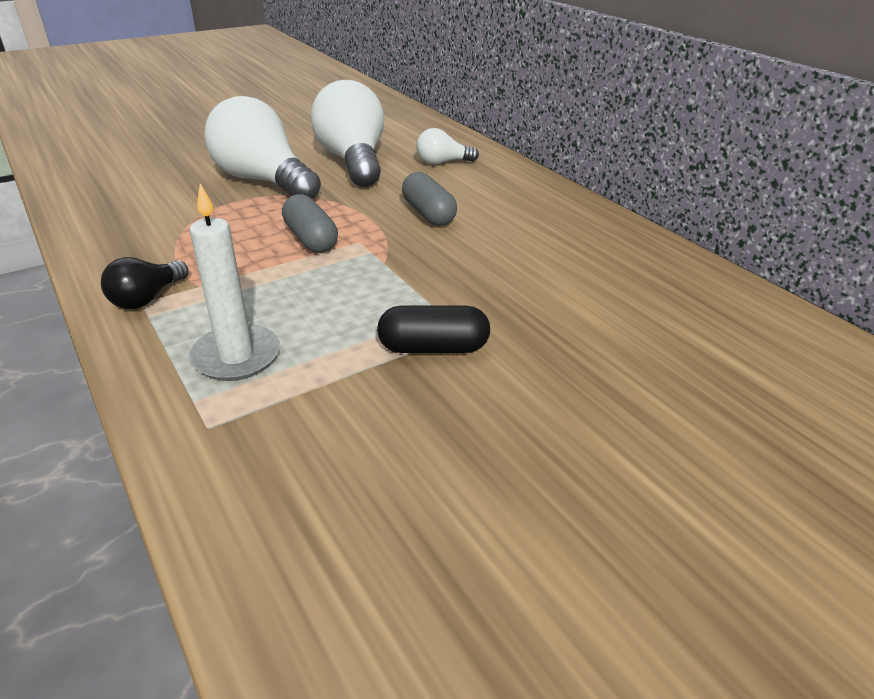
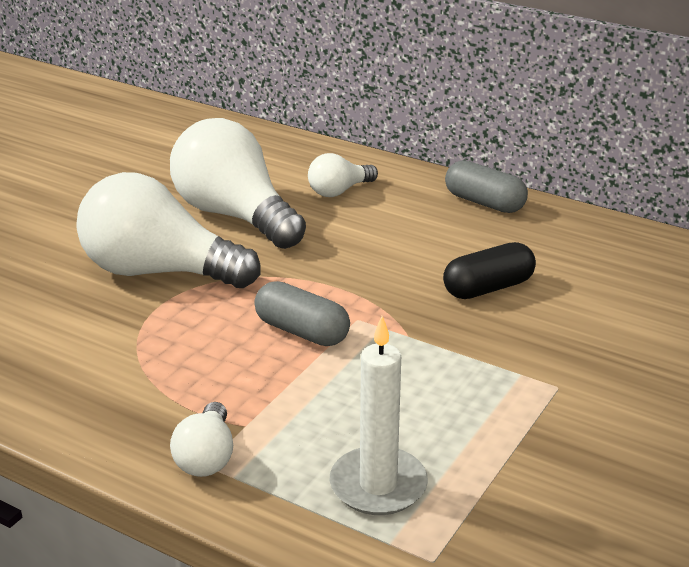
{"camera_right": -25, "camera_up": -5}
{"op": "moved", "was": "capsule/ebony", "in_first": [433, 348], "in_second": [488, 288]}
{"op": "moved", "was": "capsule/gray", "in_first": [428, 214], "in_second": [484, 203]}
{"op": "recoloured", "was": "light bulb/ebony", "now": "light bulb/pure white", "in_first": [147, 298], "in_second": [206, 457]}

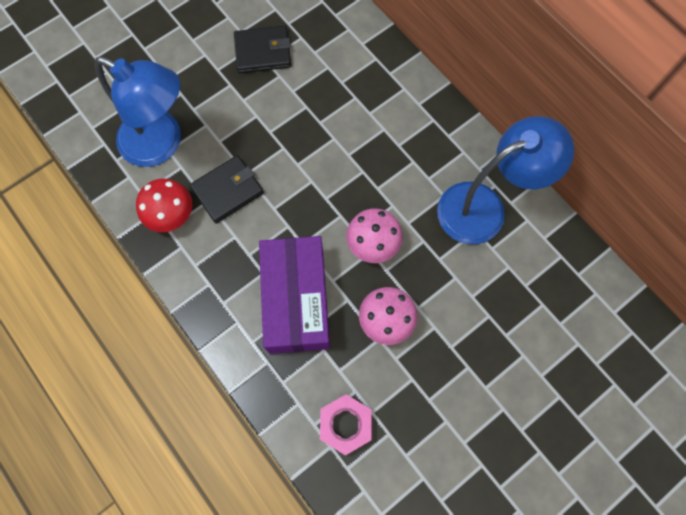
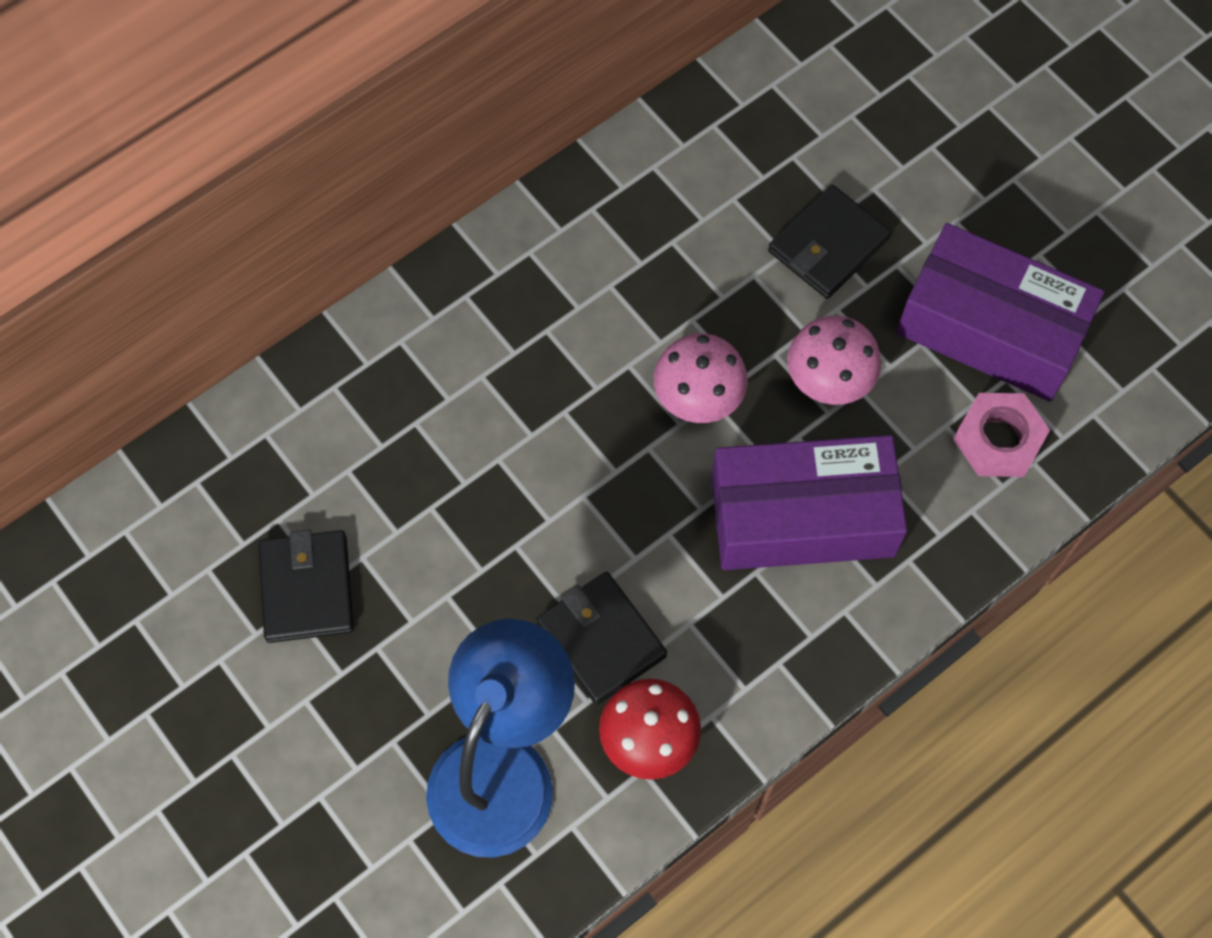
{"camera_right": -90, "camera_up": -5}
{"op": "removed", "was": "desk lamp/cobalt", "in_first": [484, 207]}
{"op": "added", "now": "wallet/ebony", "in_second": [828, 245]}
{"op": "added", "now": "box/purple", "in_second": [990, 329]}

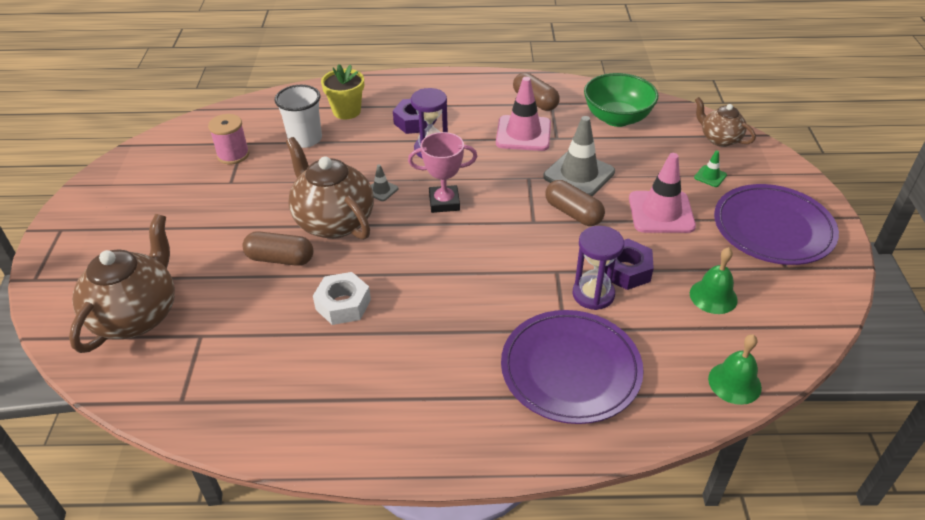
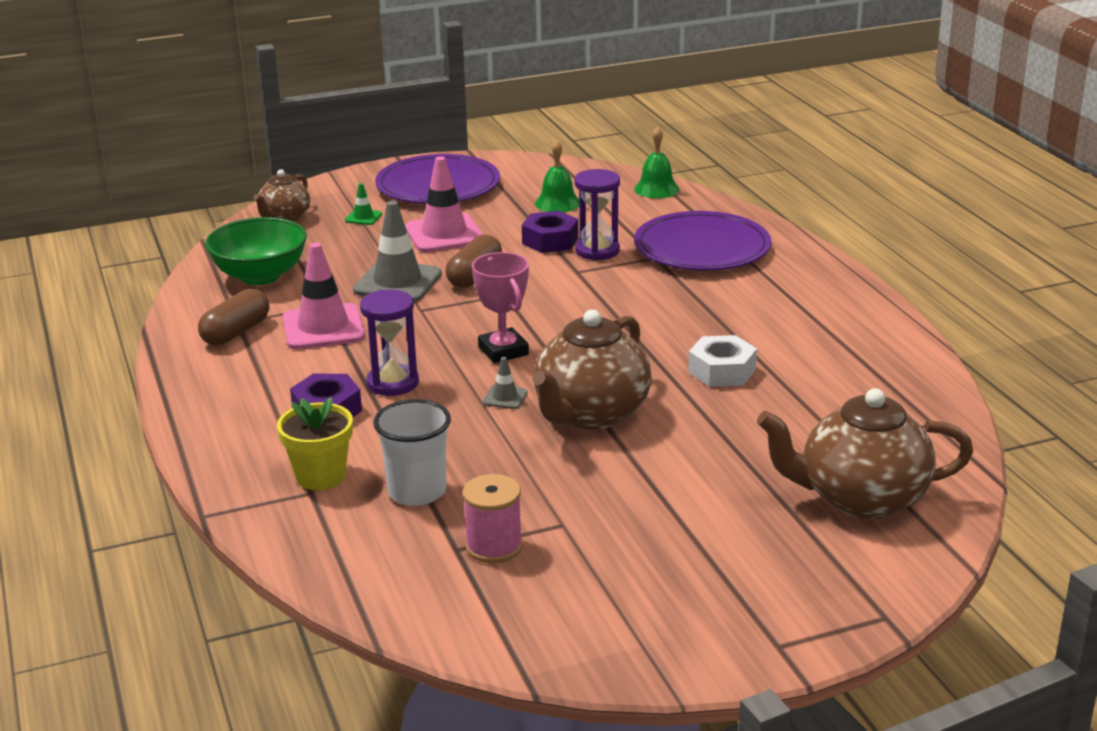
{"camera_right": -110, "camera_up": -15}
{"op": "removed", "was": "capsule/brown", "in_first": [280, 259]}

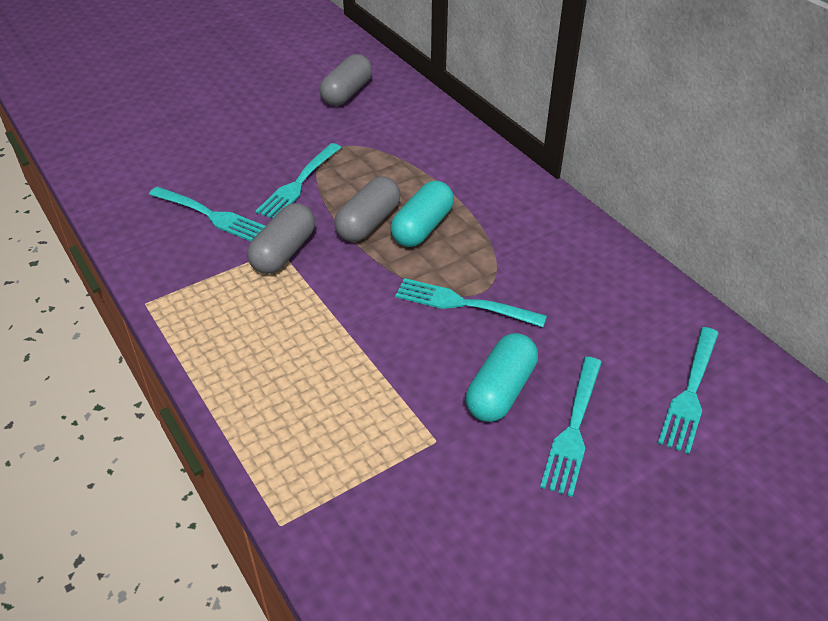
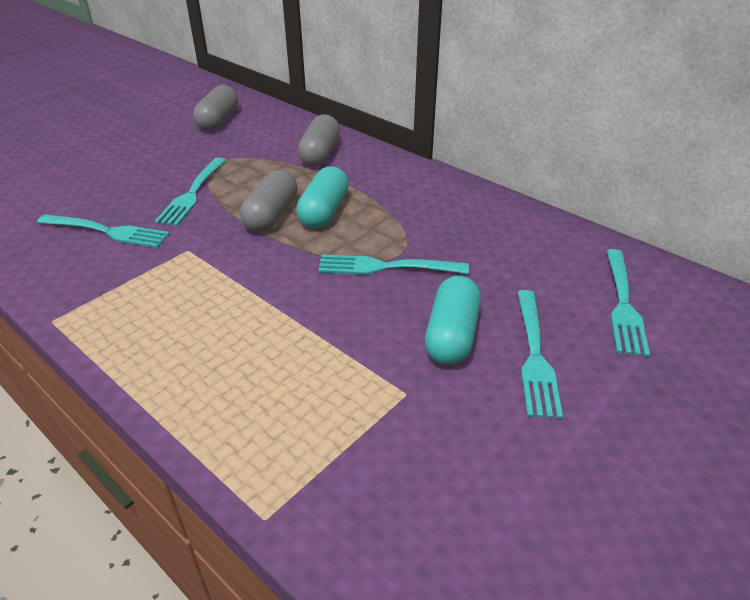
{"camera_right": -15, "camera_up": -5}
{"op": "moved", "was": "capsule/gray", "in_first": [284, 252], "in_second": [320, 153]}

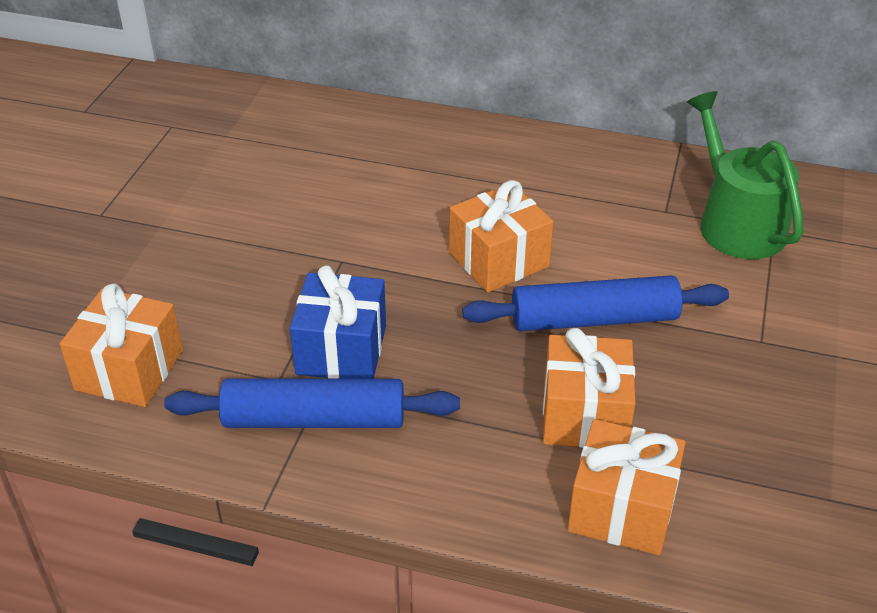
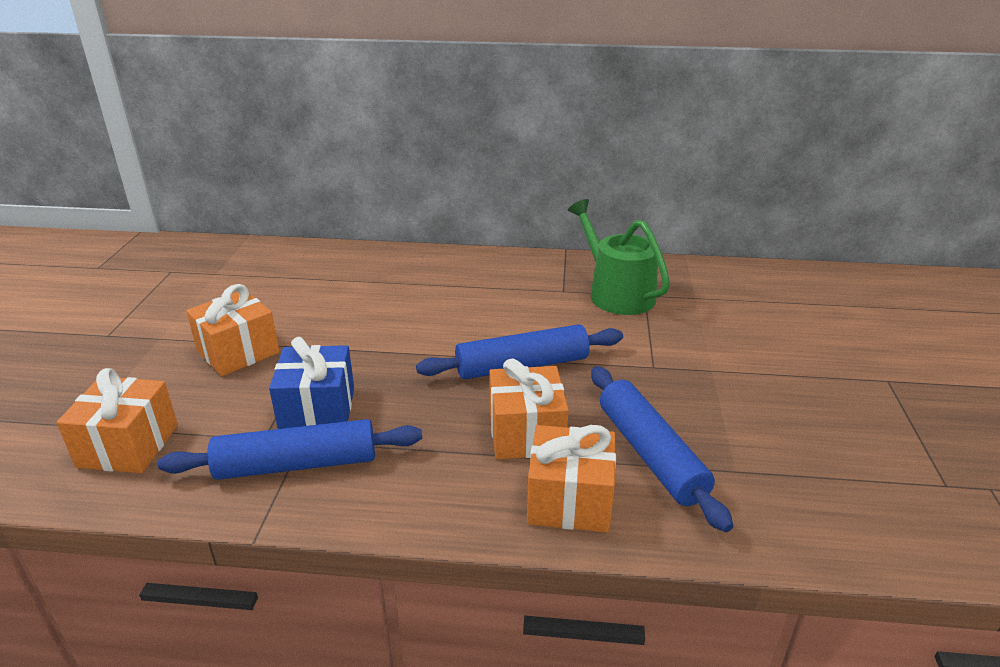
{"camera_right": -10, "camera_up": -10}
{"op": "added", "now": "pastry roller/cobalt", "in_second": [650, 454]}
{"op": "moved", "was": "wrapped gift/bright orange", "in_first": [498, 260], "in_second": [238, 352]}

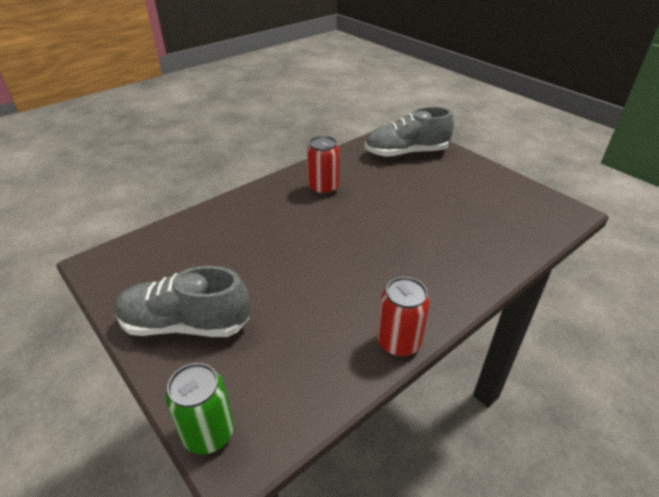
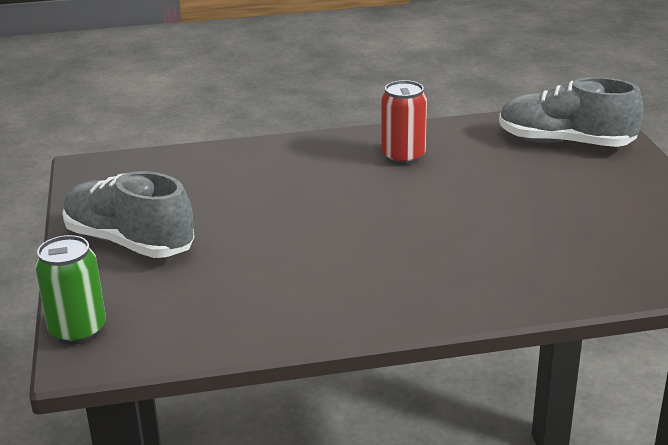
{"camera_right": 30, "camera_up": -10}
{"op": "removed", "was": "soda can/scarlet", "in_first": [398, 343]}

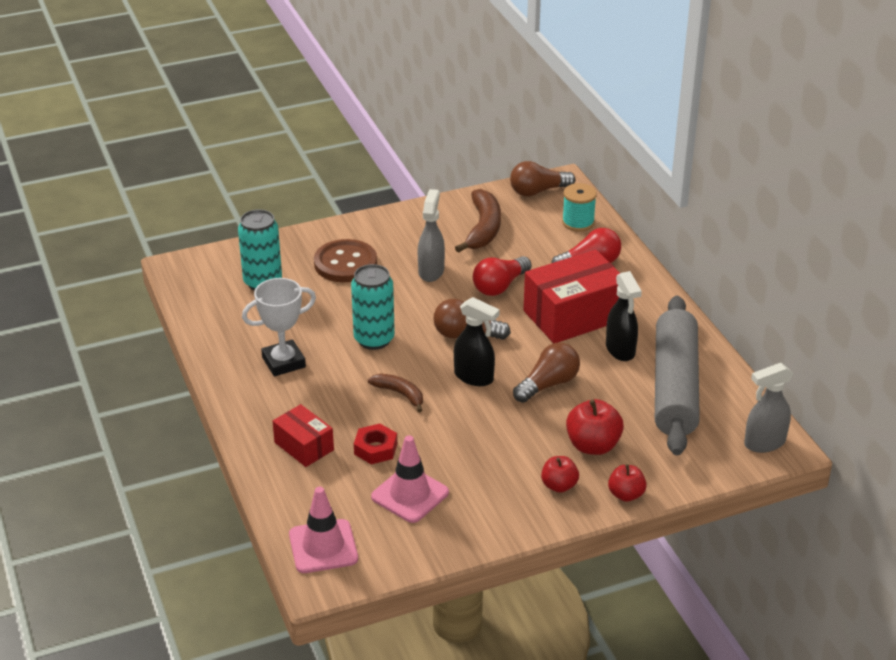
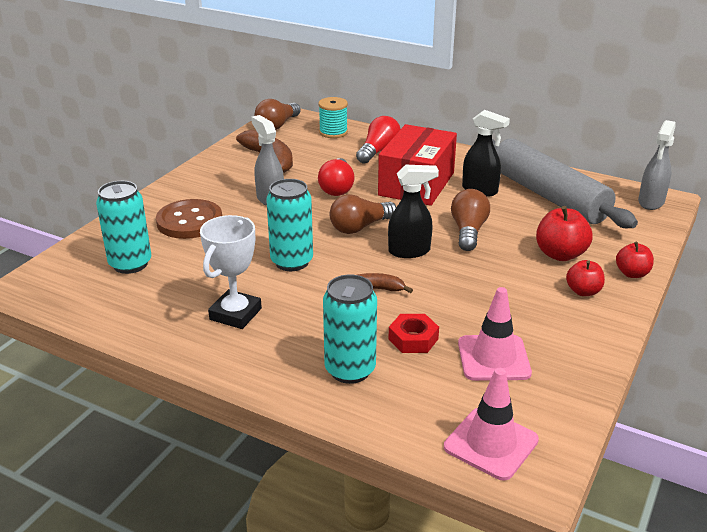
{"camera_right": -40, "camera_up": -5}
{"op": "replaced", "was": "box/scarlet", "now": "soda can/turquoise", "in_first": [304, 446], "in_second": [350, 370]}

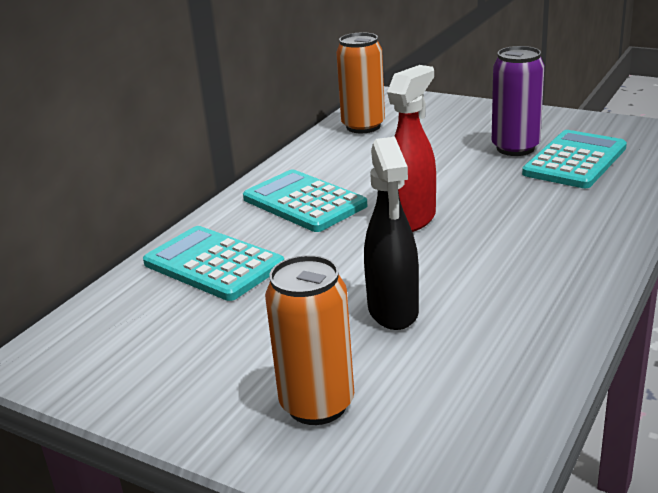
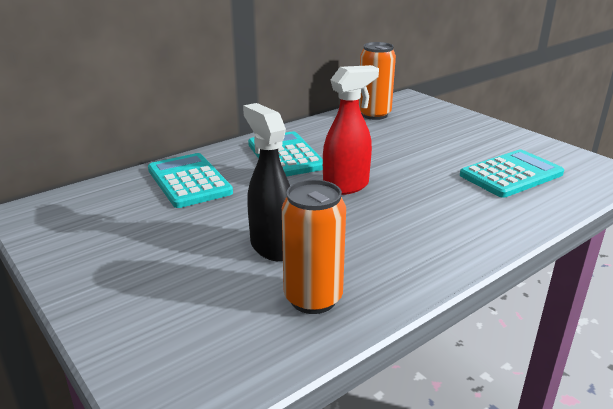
{"camera_right": 20, "camera_up": 0}
{"op": "removed", "was": "soda can/purple", "in_first": [515, 148]}
{"op": "moved", "was": "soda can/bright orange", "in_first": [317, 405], "in_second": [313, 299]}
{"op": "turned", "was": "spray cleaner/ebony", "in_first": [393, 311], "in_second": [272, 246], "clockwise": 135}

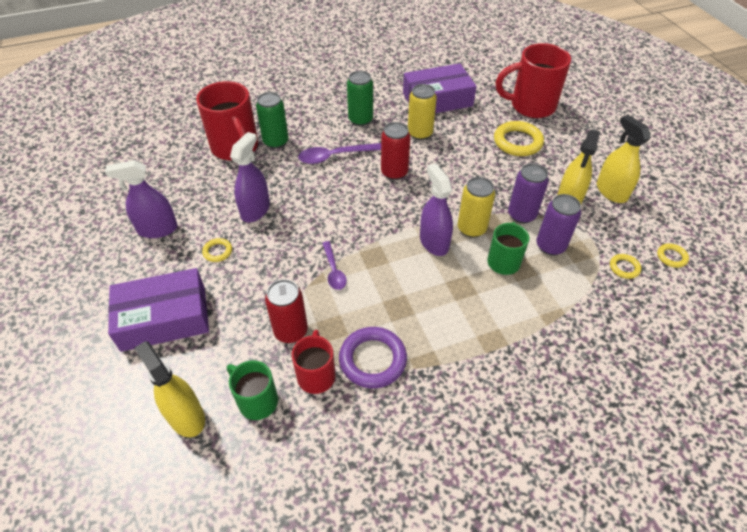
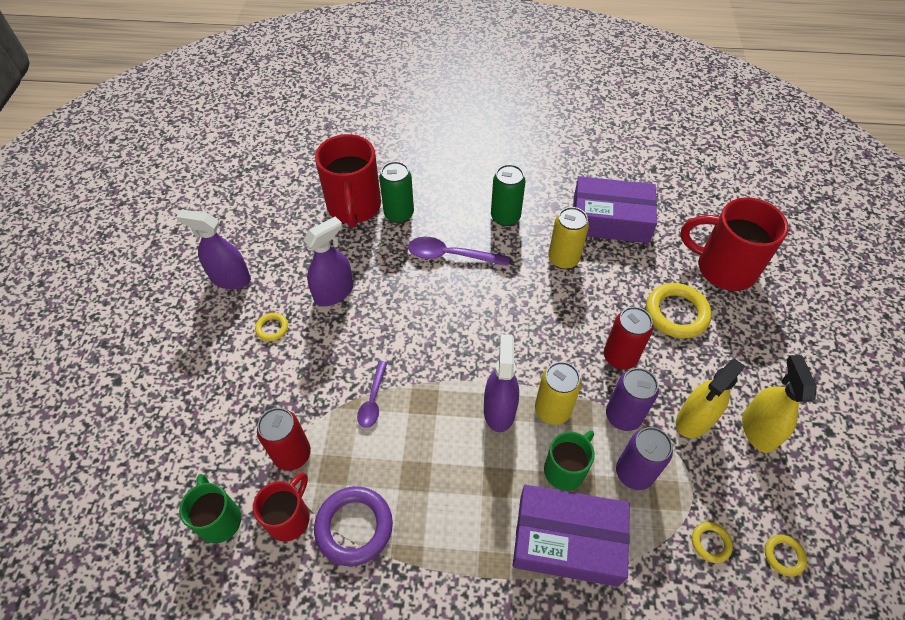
{"camera_right": 25, "camera_up": 5}
{"op": "removed", "was": "spray cleaner/bright yellow", "in_first": [186, 416]}
{"op": "moved", "was": "box/purple", "in_first": [164, 318], "in_second": [567, 540]}
{"op": "moved", "was": "soda can/scarlet", "in_first": [394, 172], "in_second": [620, 357]}

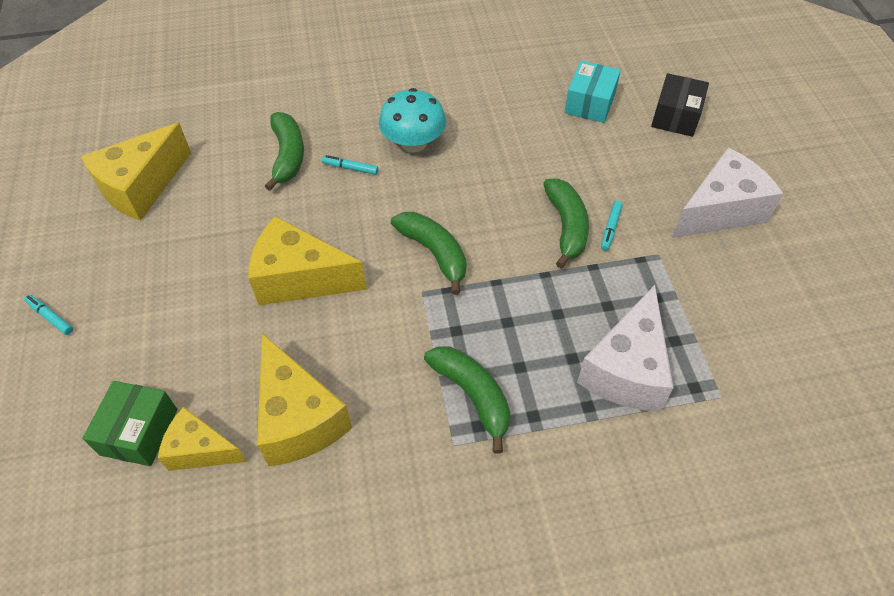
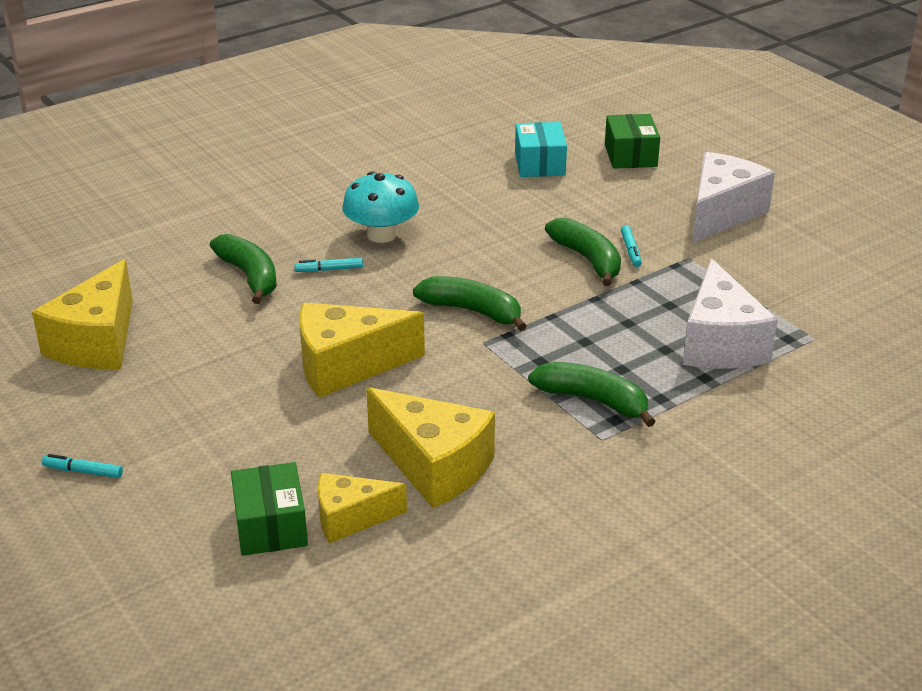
{"camera_right": -25, "camera_up": -20}
{"op": "recoloured", "was": "box/ebony", "now": "box/green", "in_first": [676, 116], "in_second": [630, 155]}

